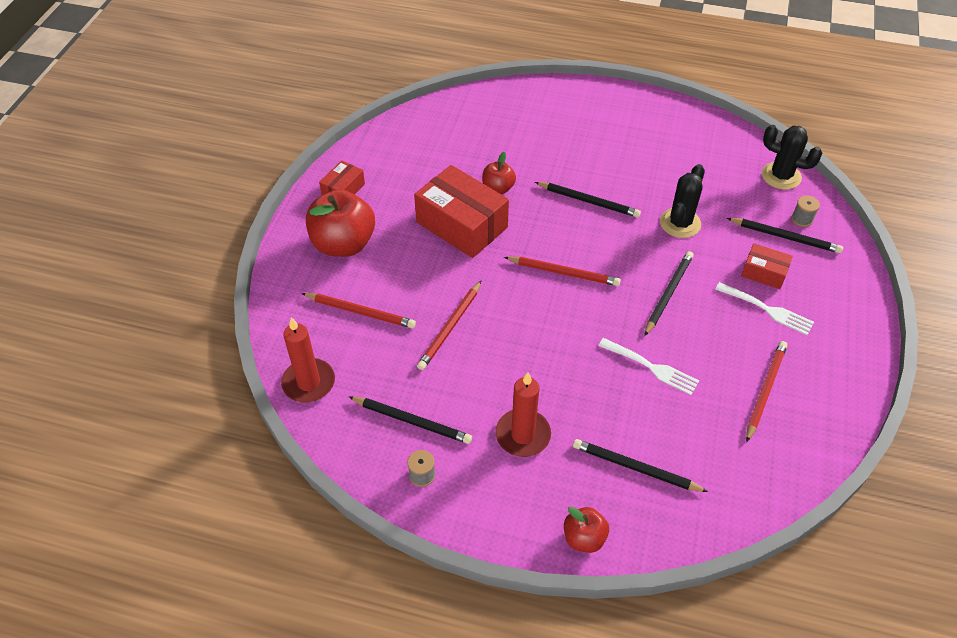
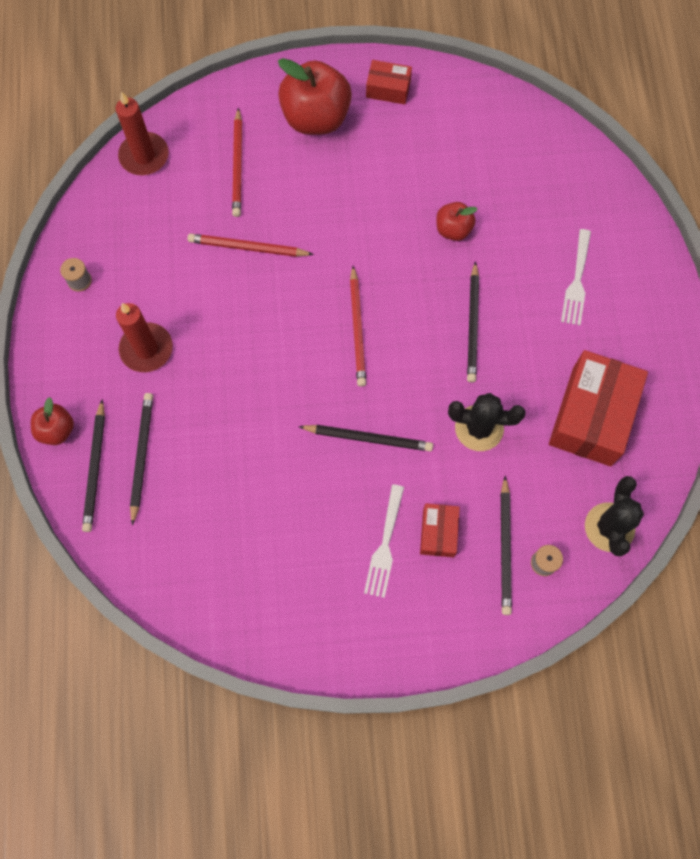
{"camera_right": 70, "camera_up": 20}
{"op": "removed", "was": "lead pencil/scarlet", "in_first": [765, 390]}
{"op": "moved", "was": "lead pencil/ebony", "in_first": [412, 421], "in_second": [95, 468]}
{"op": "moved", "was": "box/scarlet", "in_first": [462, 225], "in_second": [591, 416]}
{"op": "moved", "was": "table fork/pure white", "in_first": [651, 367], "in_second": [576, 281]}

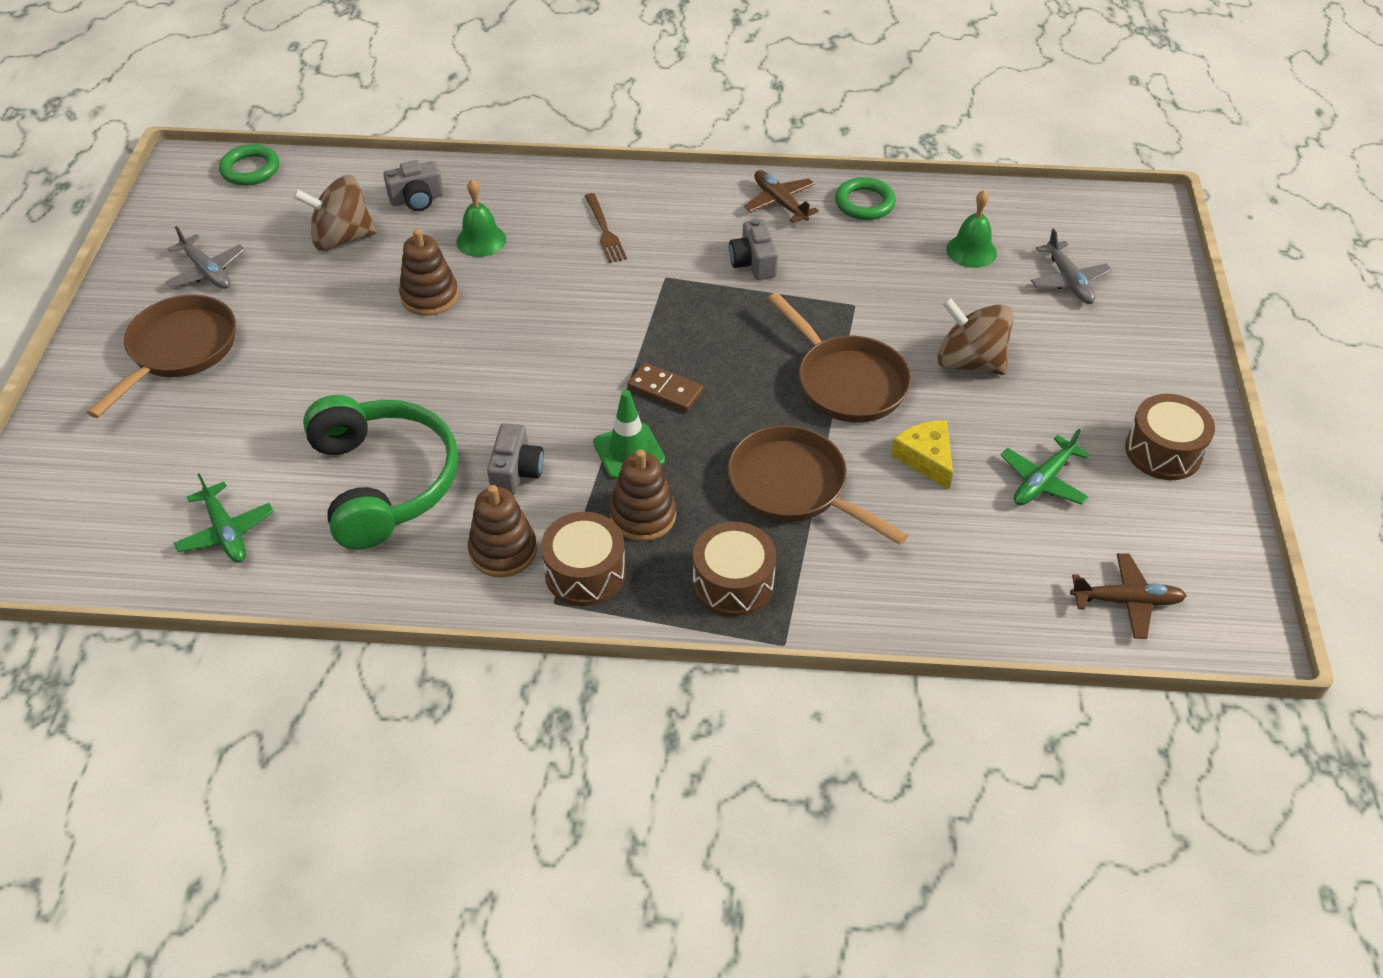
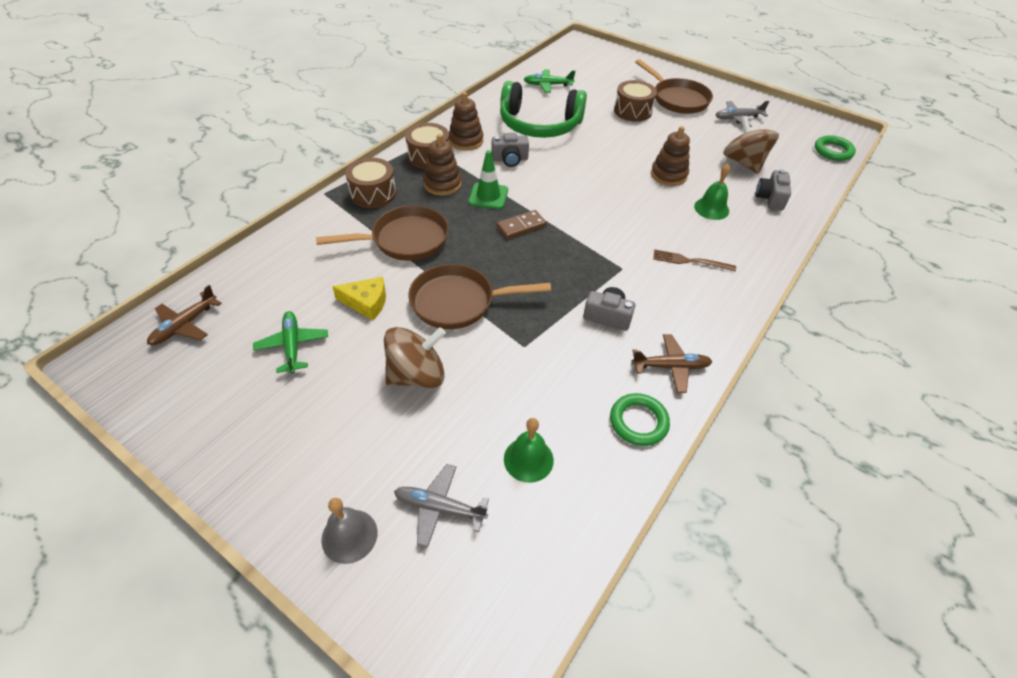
{"camera_right": 120, "camera_up": 0}
{"op": "added", "now": "hand bell/gray", "in_second": [349, 536]}
{"op": "moved", "was": "toy drum/brown", "in_first": [1163, 451], "in_second": [632, 111]}
{"op": "turned", "was": "spinning top/brown", "in_first": [342, 238], "in_second": [743, 163], "clockwise": -45}
{"op": "turned", "was": "camera/gray", "in_first": [516, 471], "in_second": [510, 159], "clockwise": -45}

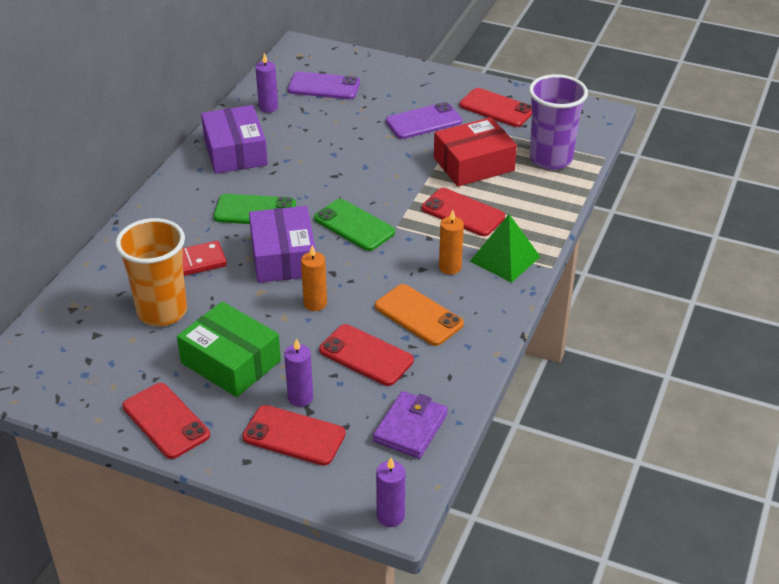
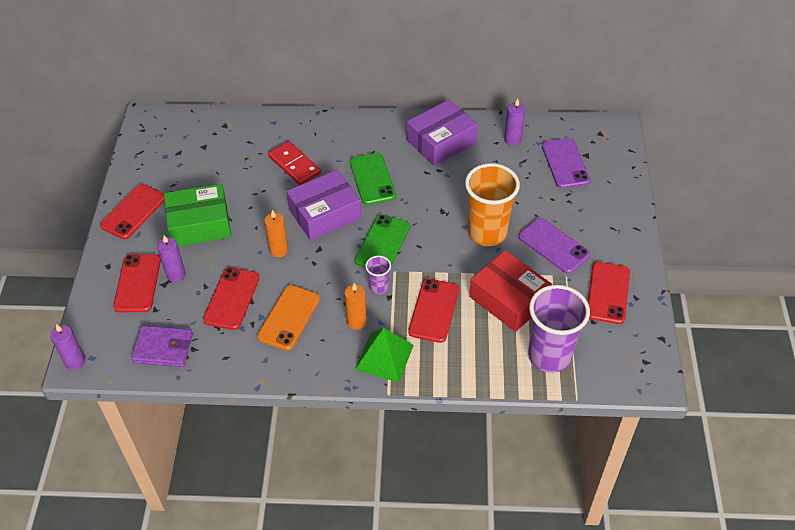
{"camera_right": 70, "camera_up": 10}
{"op": "added", "now": "beaker/purple", "in_second": [379, 287]}
{"op": "moved", "was": "beaker/bright orange", "in_first": [162, 311], "in_second": [487, 233]}
{"op": "turned", "was": "box/green", "in_first": [231, 362], "in_second": [200, 224], "clockwise": 60}

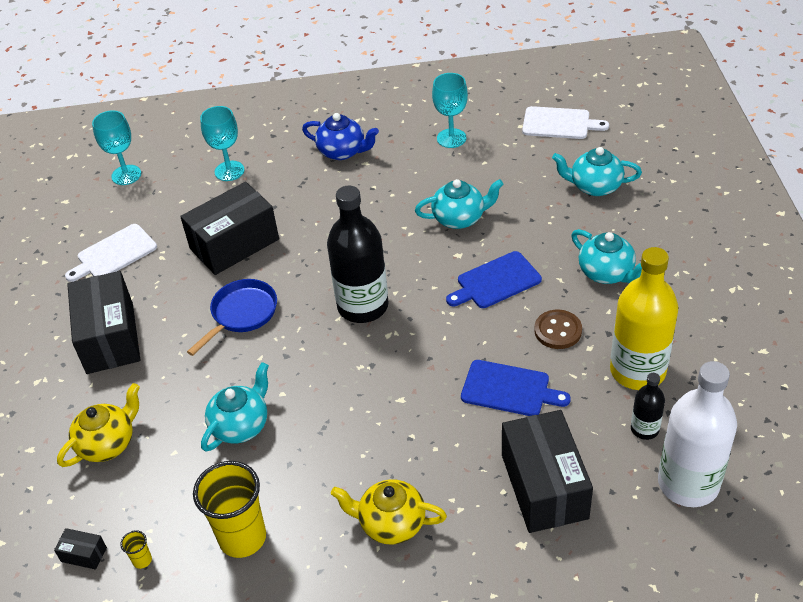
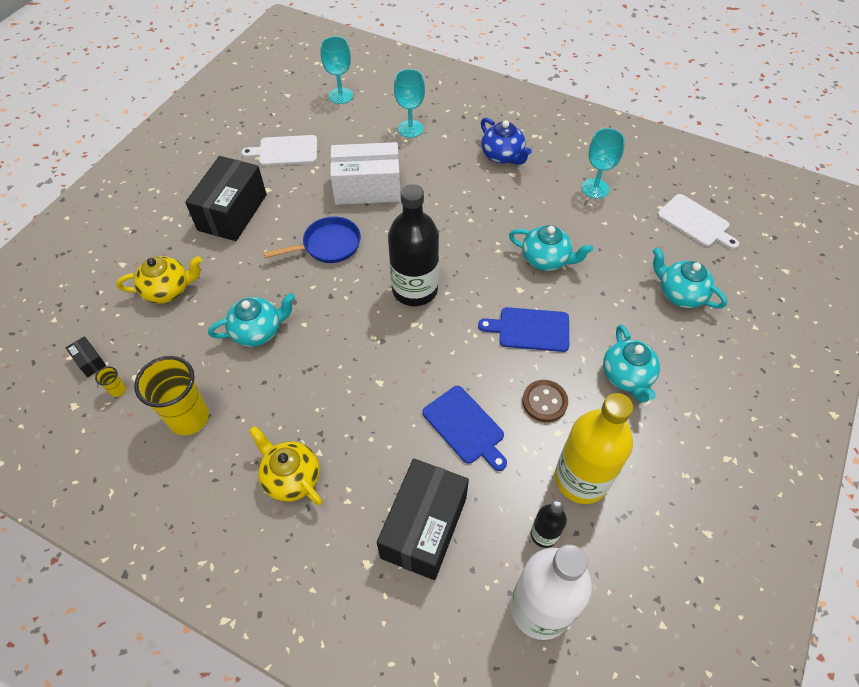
{"camera_right": 30, "camera_up": 10}
{"op": "recoloured", "was": "box/ebony", "now": "box/pure white", "in_first": [234, 244], "in_second": [367, 188]}

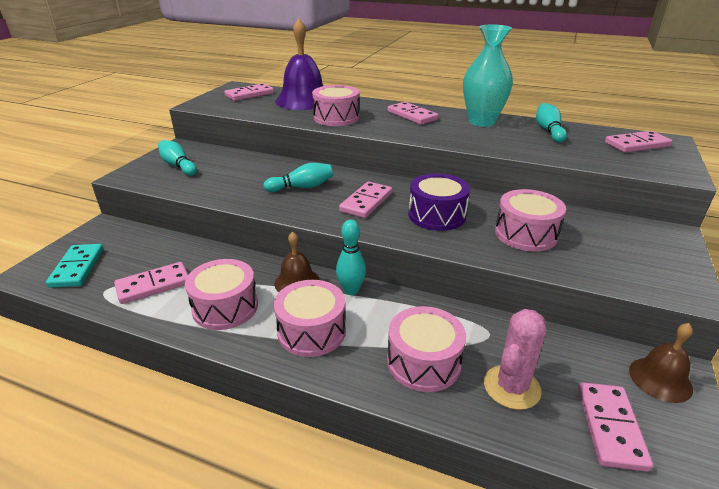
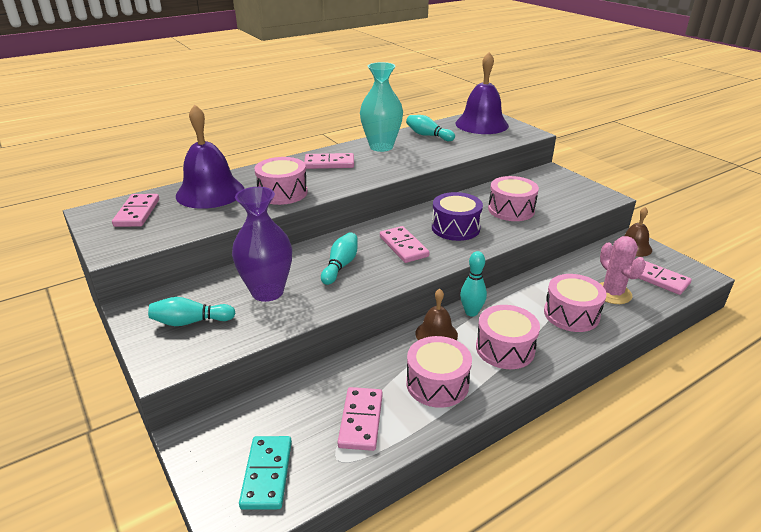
{"camera_right": -55, "camera_up": 0}
{"op": "added", "now": "flower vase/purple", "in_second": [267, 292]}
{"op": "replaced", "was": "domino/rosy", "now": "hand bell/purple", "in_first": [637, 145], "in_second": [481, 124]}
{"op": "turned", "was": "domino/turquoise", "in_first": [77, 268], "in_second": [267, 474], "clockwise": 60}

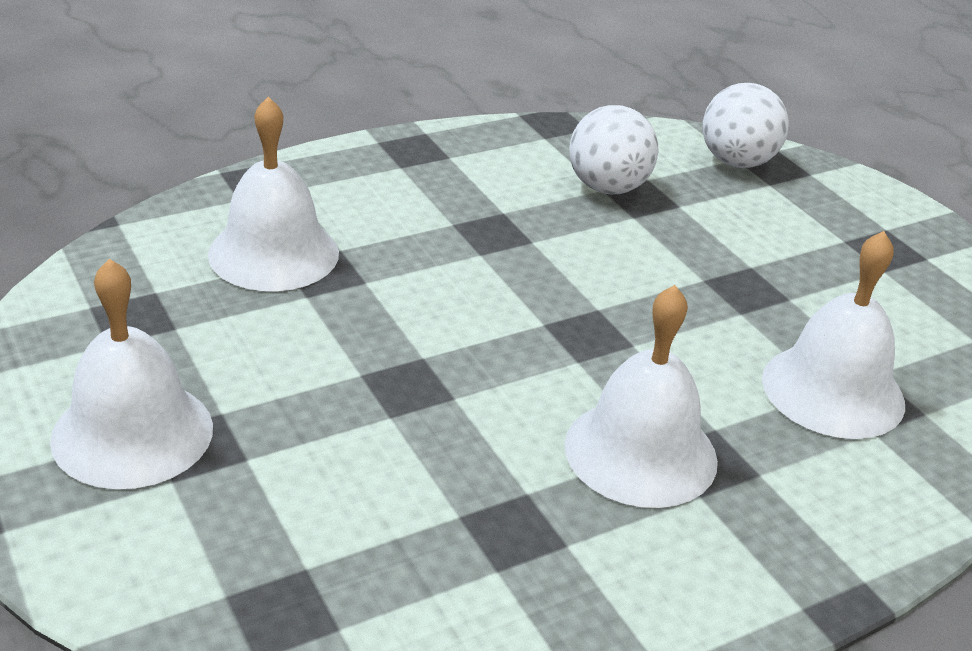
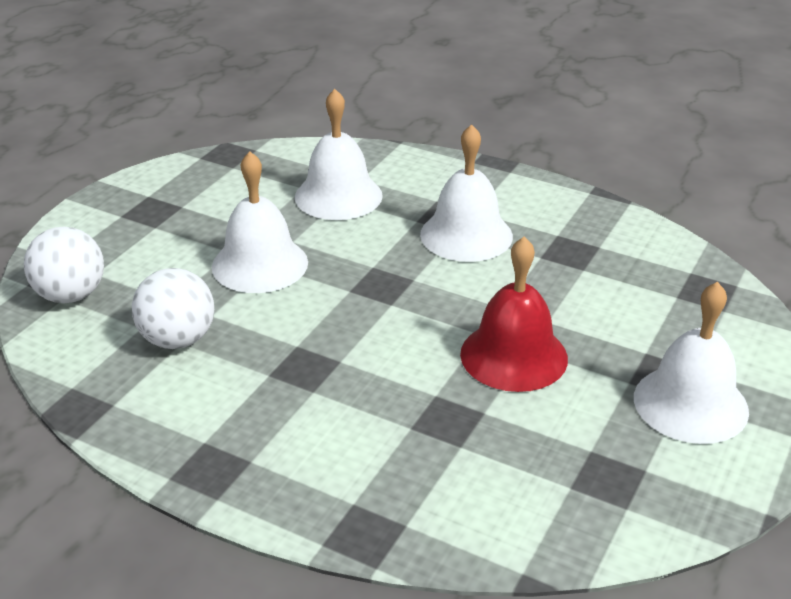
{"camera_right": -120, "camera_up": 0}
{"op": "added", "now": "hand bell/scarlet", "in_second": [514, 356]}
{"op": "moved", "was": "hand bell/pure white", "in_first": [273, 253], "in_second": [260, 264]}

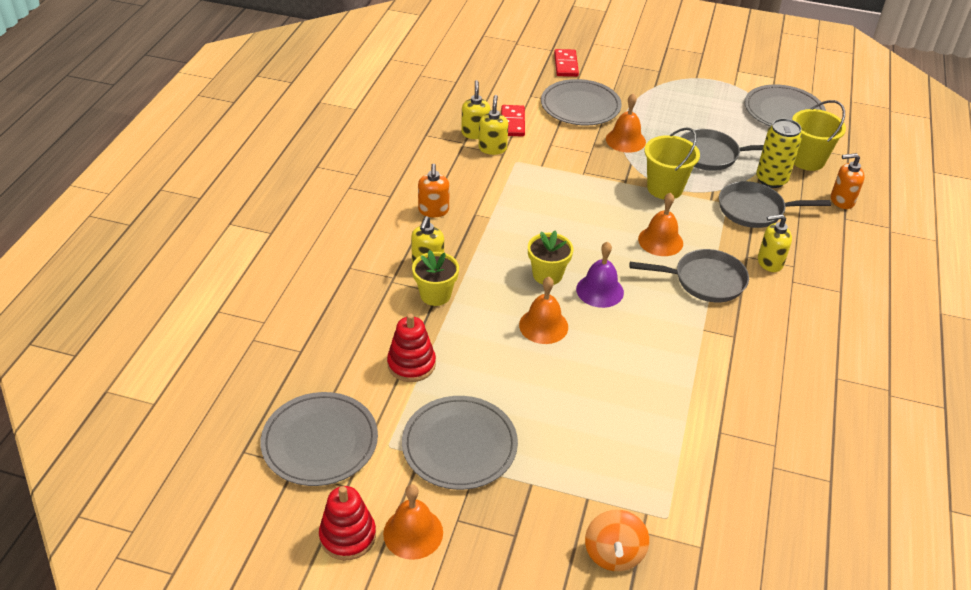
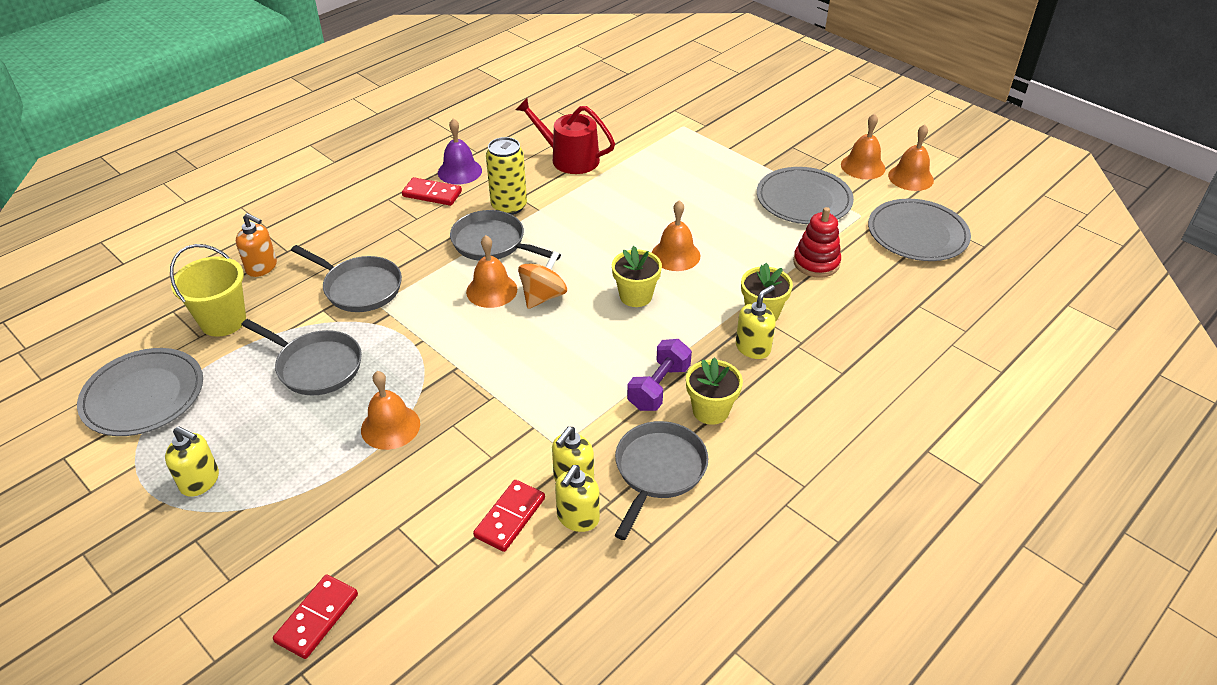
{"camera_right": -150, "camera_up": 0}
{"op": "removed", "was": "dinner plate/gray", "in_first": [580, 106]}
{"op": "removed", "was": "pail/bright yellow", "in_first": [664, 188]}
{"op": "added", "now": "domino/scarlet", "in_second": [432, 194]}
{"op": "added", "now": "watering pot/scarlet", "in_second": [569, 158]}
{"op": "added", "now": "frying pan/gray", "in_second": [658, 471]}
{"op": "added", "now": "hand weight/purple", "in_second": [659, 387]}
{"op": "moved", "was": "hand bell/purple", "in_first": [600, 290], "in_second": [459, 171]}
{"op": "moved", "was": "spinning top/bright orange", "in_first": [613, 553], "in_second": [543, 296]}
{"op": "moved", "was": "soda can/bright yellow", "in_first": [771, 180], "in_second": [509, 206]}
{"op": "moved", "was": "soap dispenser/bright yellow", "in_first": [769, 262], "in_second": [200, 481]}
{"op": "replaced", "was": "ring stacker/scarlet", "now": "hand bell/bright orange", "in_first": [348, 536], "in_second": [910, 177]}
{"op": "replaced", "was": "soap dispenser/bright orange", "now": "potted plant/bright yellow", "in_first": [433, 210], "in_second": [710, 410]}

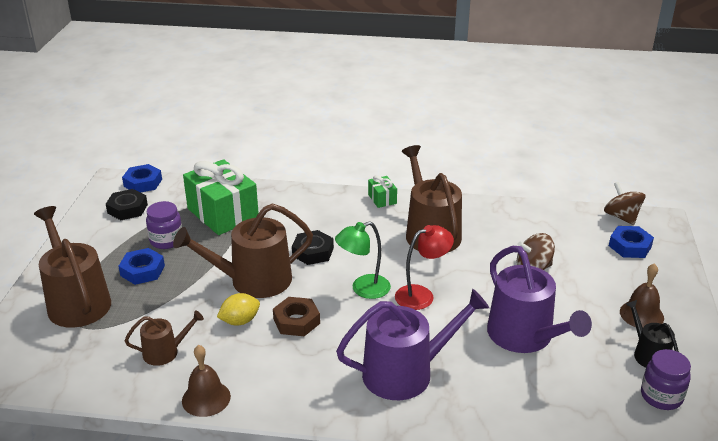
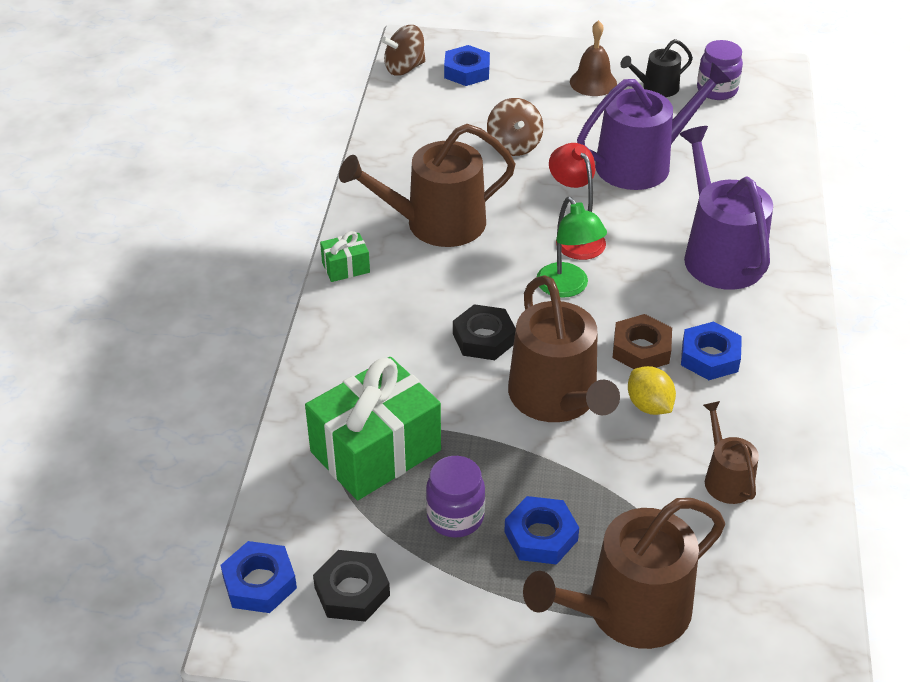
{"camera_right": -90, "camera_up": 10}
{"op": "removed", "was": "hand bell/brown", "in_first": [206, 398]}
{"op": "added", "now": "hexagon nut/cobalt", "in_second": [710, 357]}

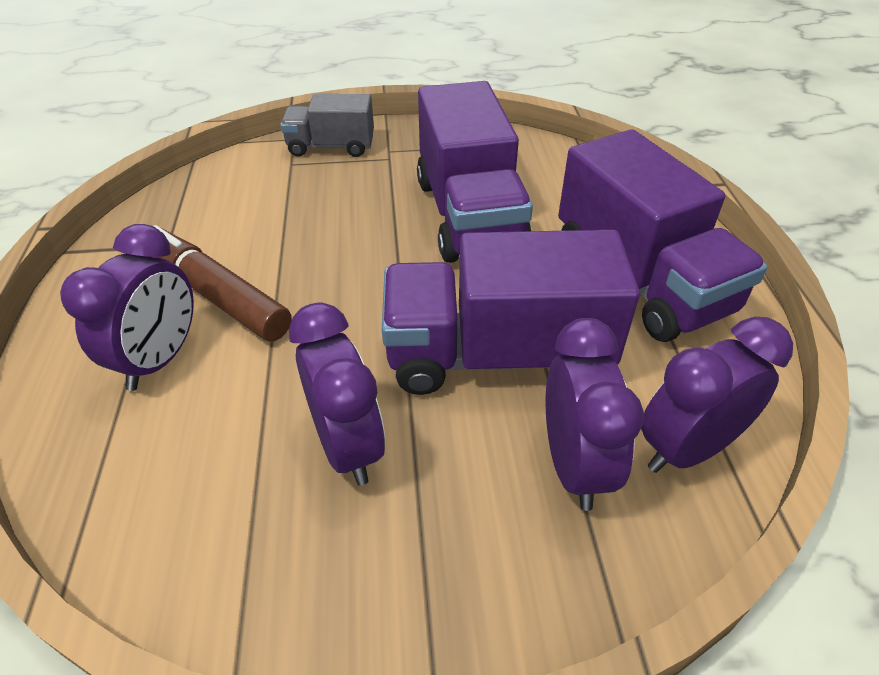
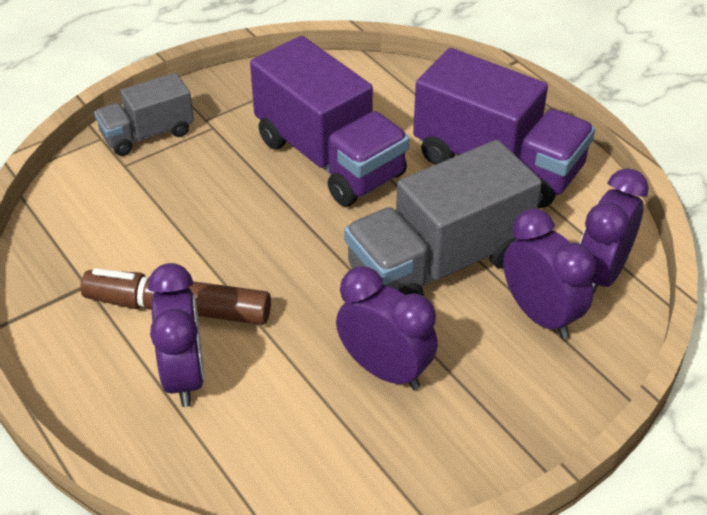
{"camera_right": -30, "camera_up": 0}
{"op": "recoloured", "was": "toy truck/purple", "now": "toy truck/gray", "in_first": [497, 355], "in_second": [438, 264]}

